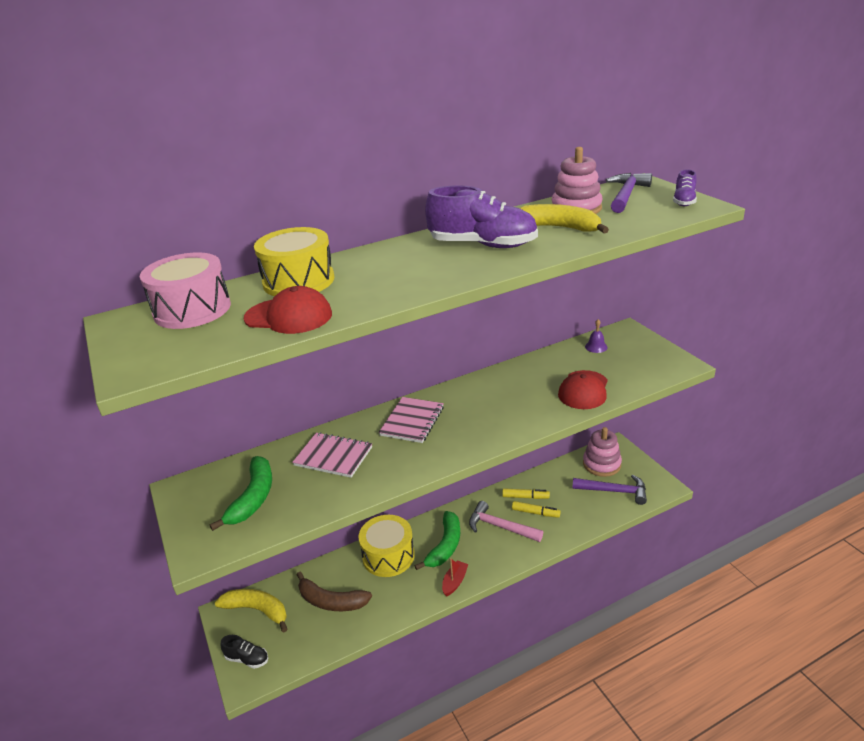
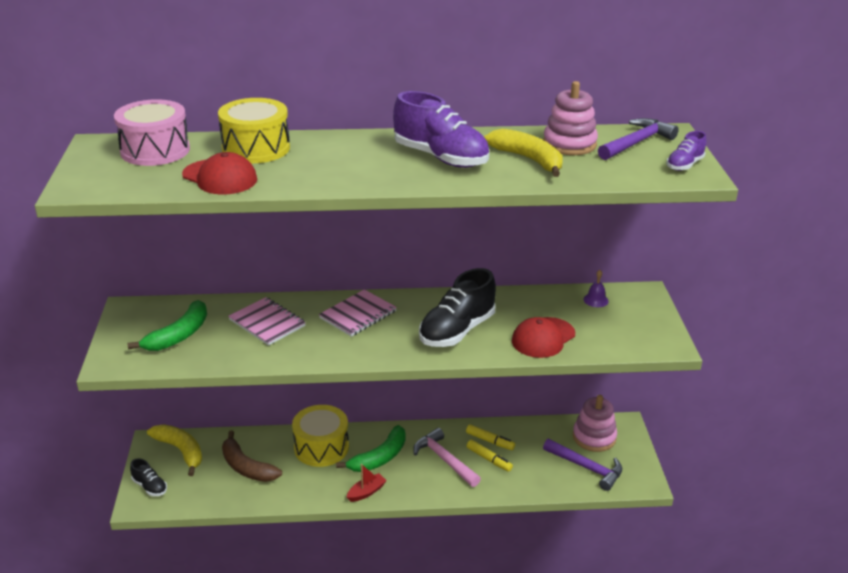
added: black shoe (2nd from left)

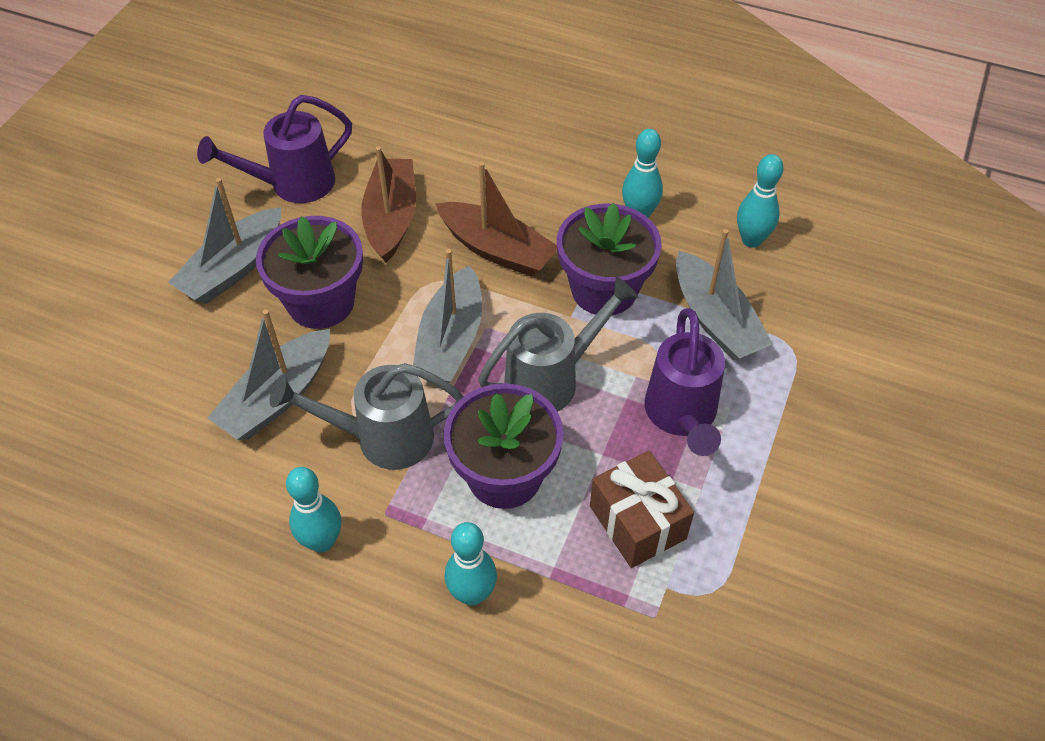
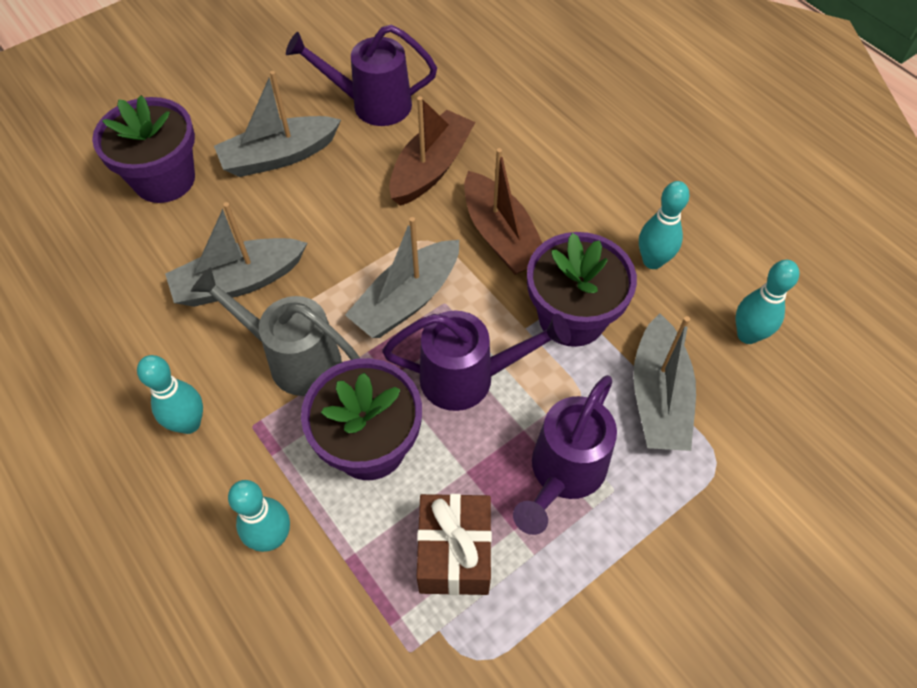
moved: purple flower pot (1st from left)
recoloured: grey watering can (2nd from left) to purple watering can (2nd from left)

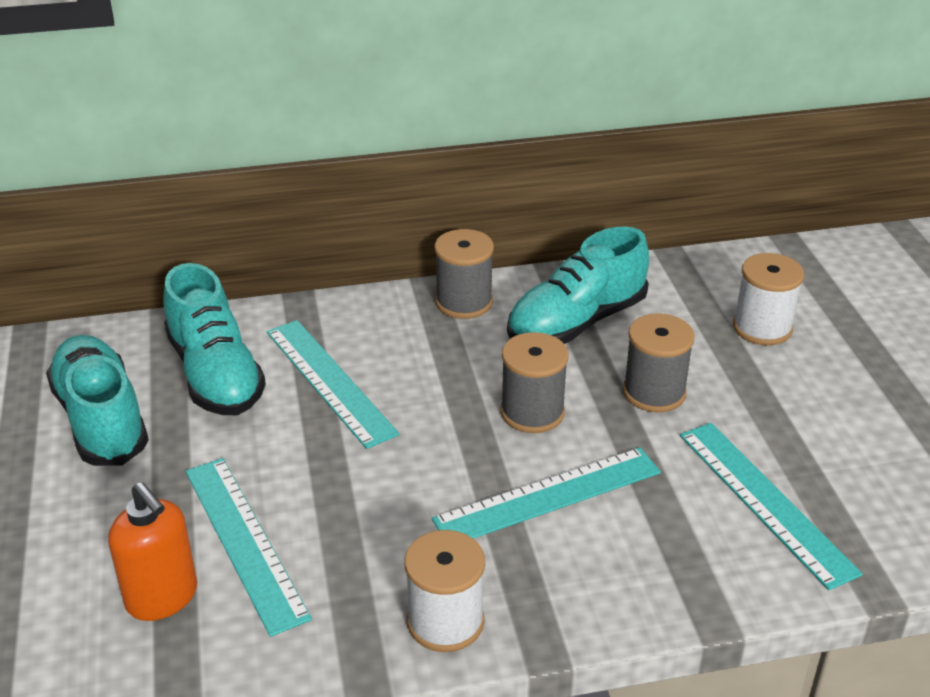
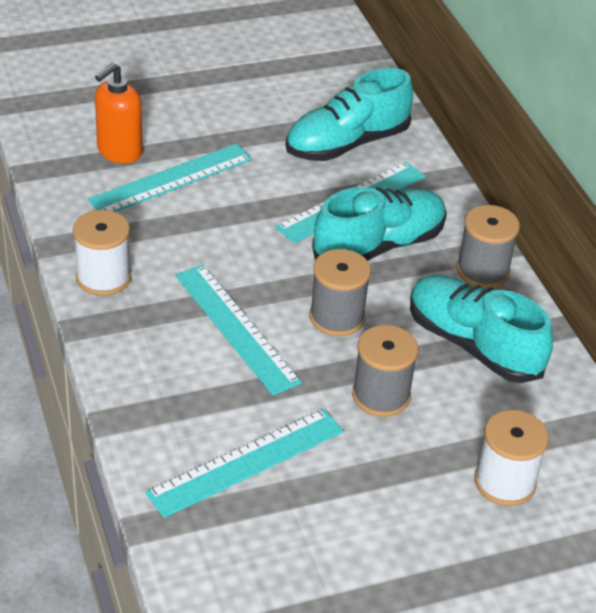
moved: turquoise shoe (1st from left in the first image) to turquoise shoe (2nd from left)

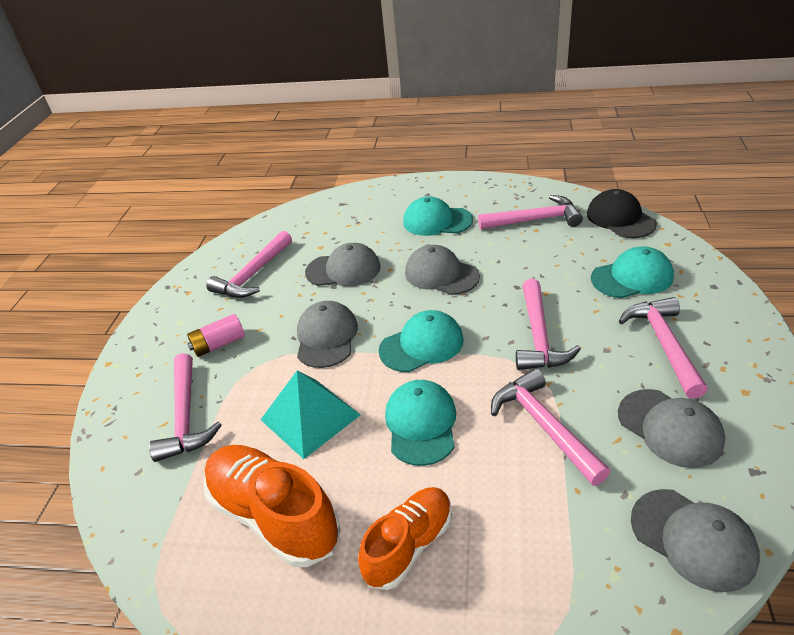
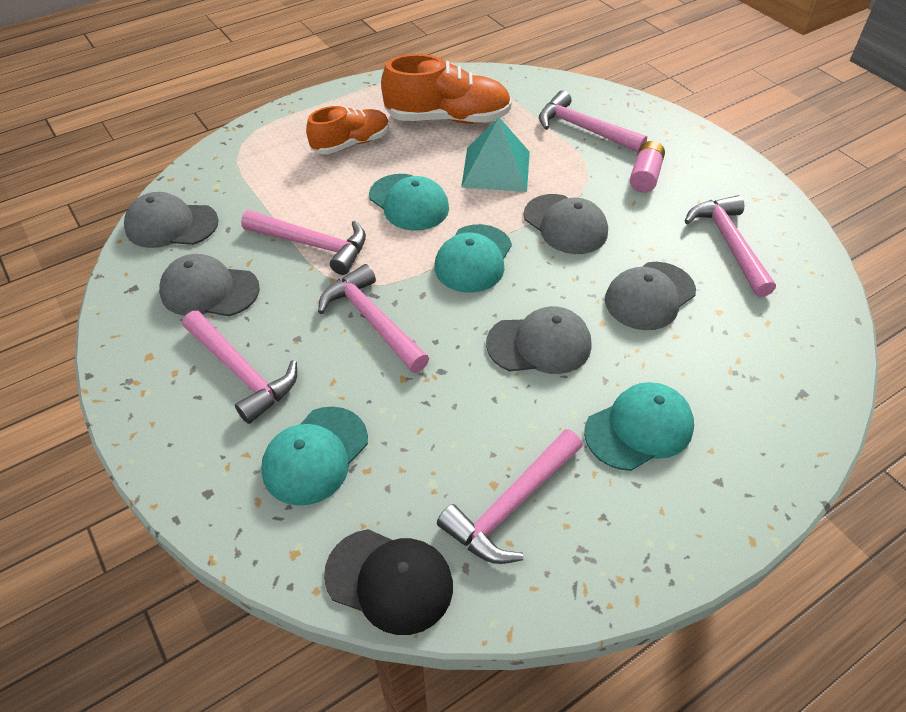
turned: orange shoe (2nd from left in the first image) 120 degrees counterclockwise

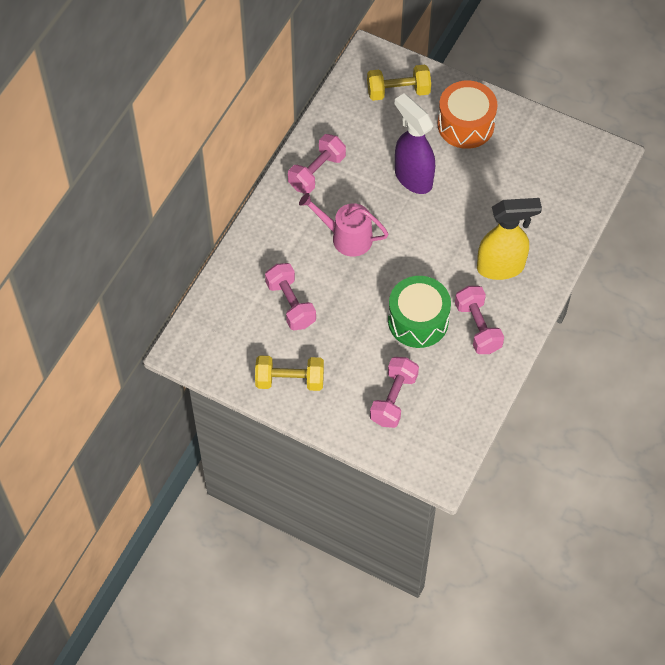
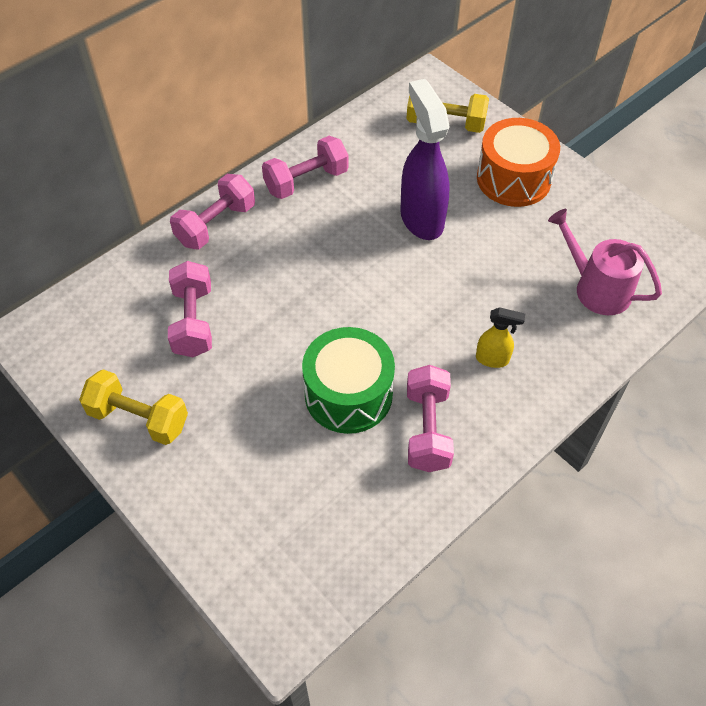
moved: pink watering can; pink dumbbell (3rd from left in the first image) to pink dumbbell (2nd from left)
resized: yellow spray bottle x0.48

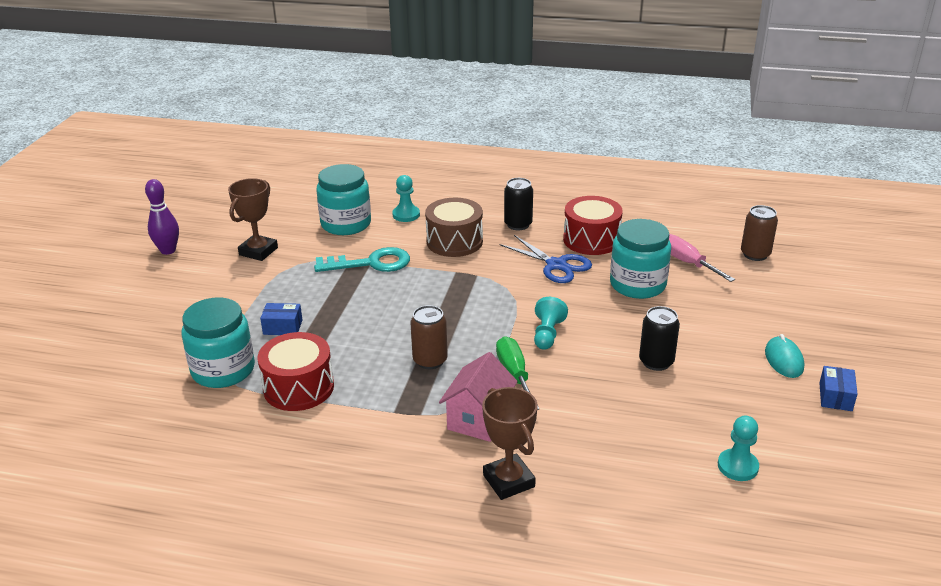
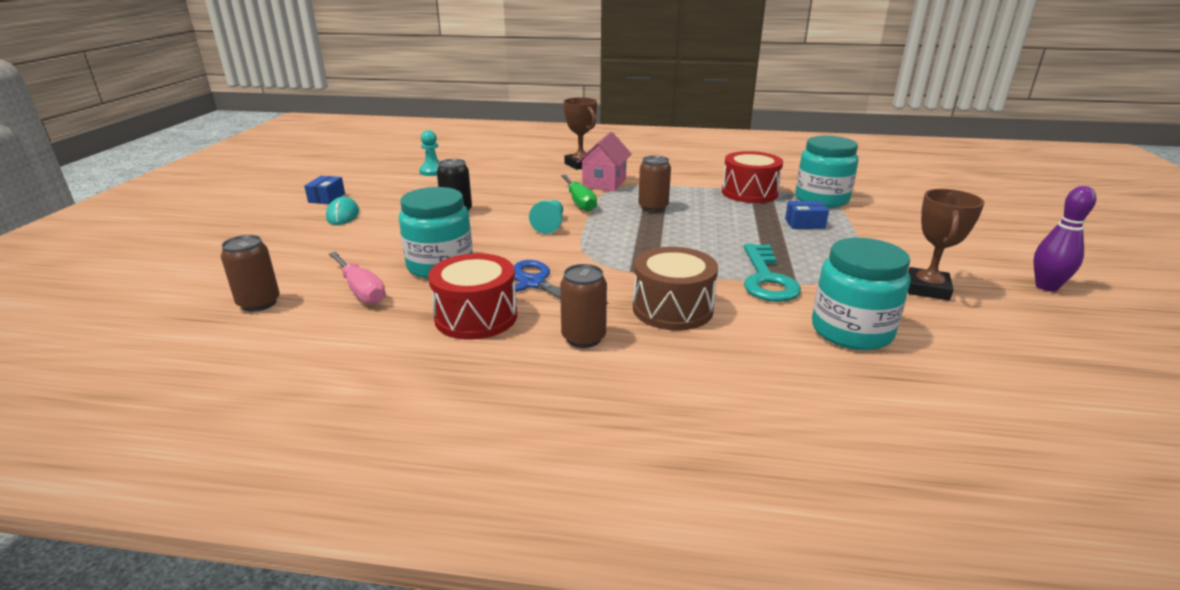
removed: turquoise pawn (1st from left)
recoloured: black can (1st from left) to brown can (2nd from left)
turned: turquoise key 75 degrees counterclockwise

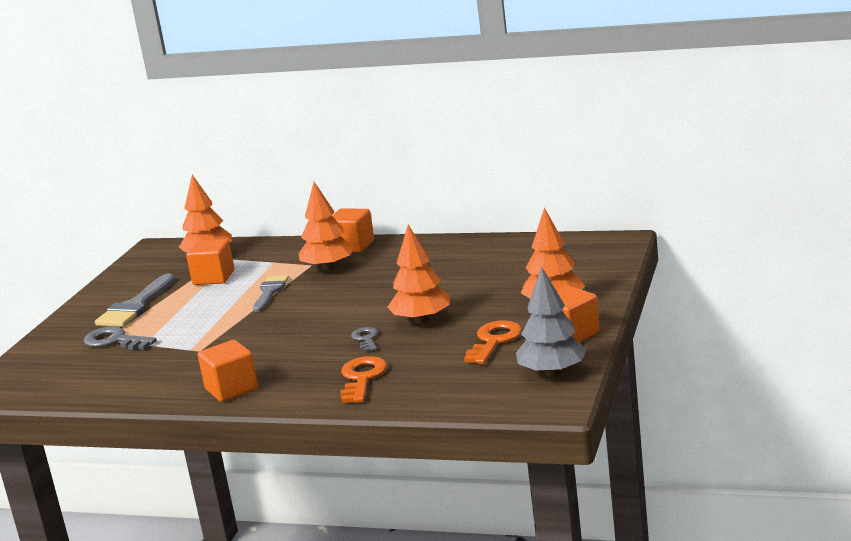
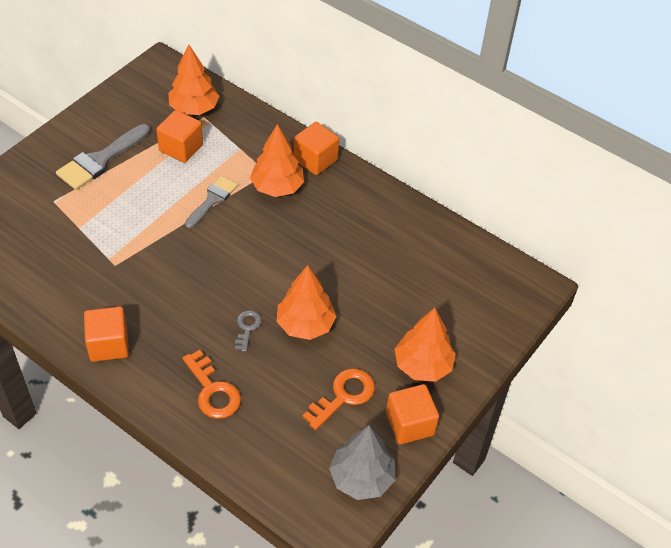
removed: grey key (1st from left)
turned: orange key (1st from left) 120 degrees clockwise

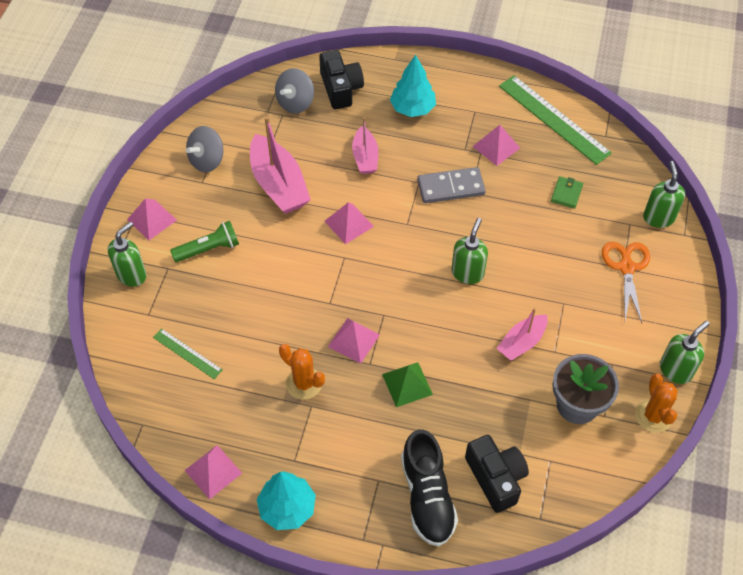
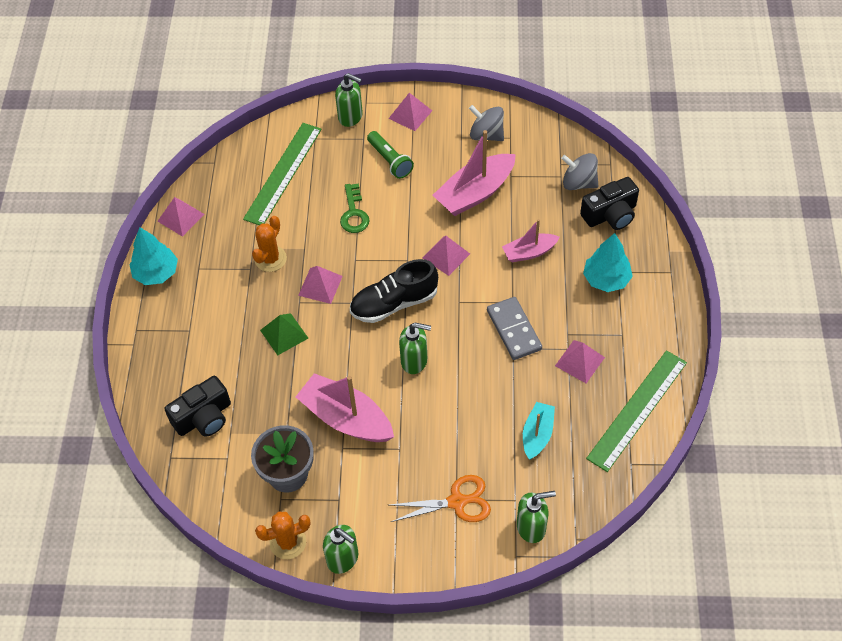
added: green key
moved: black shoe
replaced: green wallet to turquoise boat
resized: green ruler (1st from left) x1.93; pink boat (3rd from left in the first image) x1.70

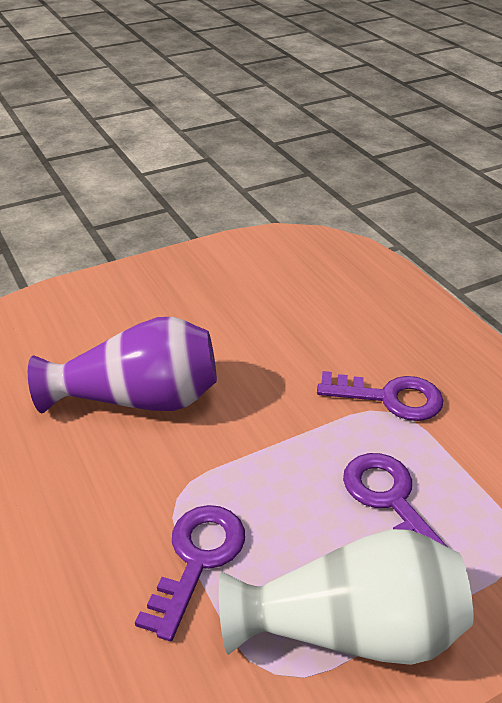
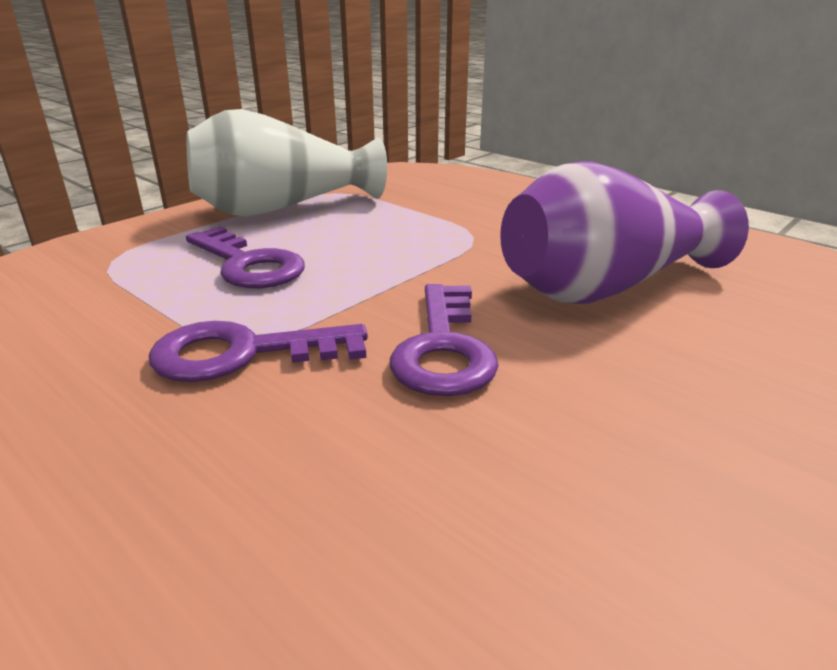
moved: purple key (1st from left in the first image) to purple key (3rd from left)

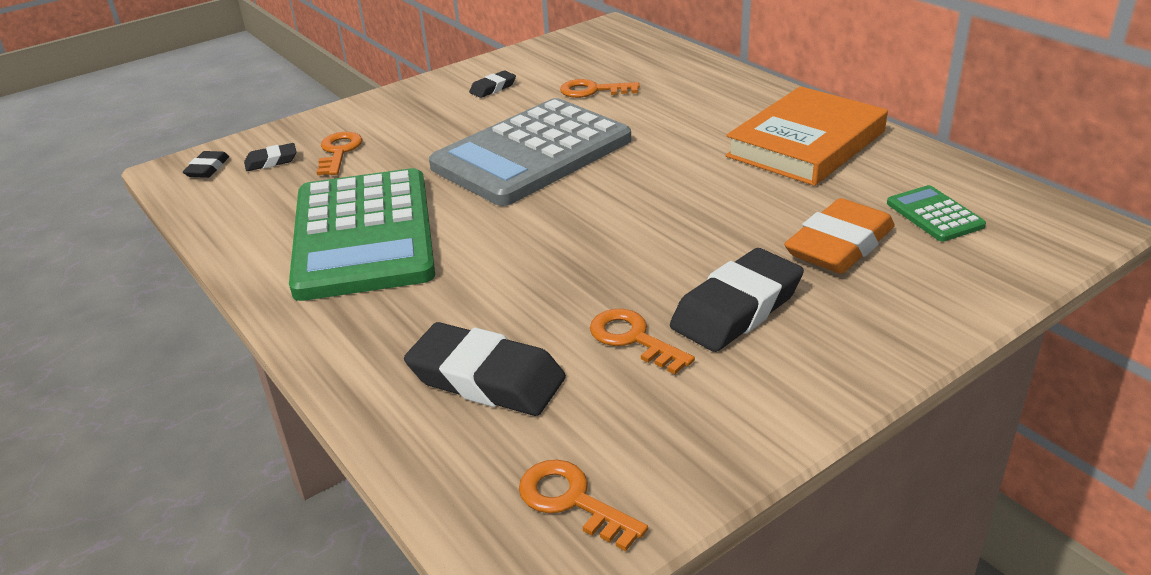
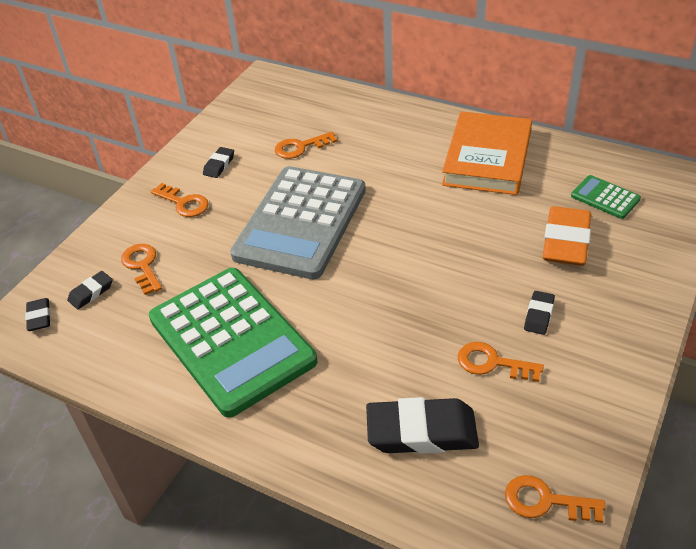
added: orange key (2nd from left)
resized: black eraser (5th from left) x0.49

